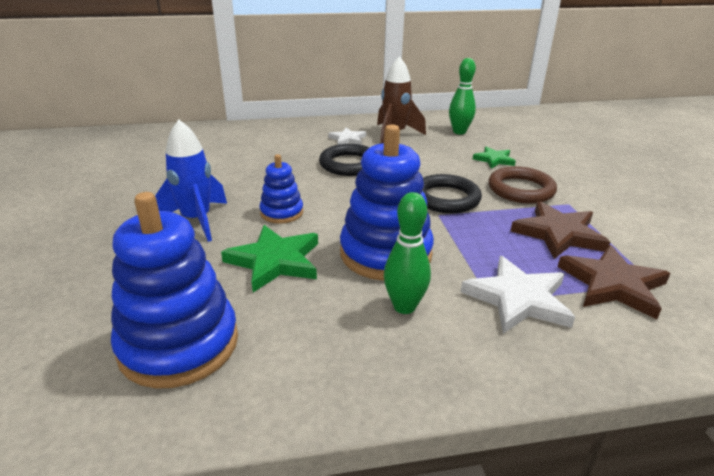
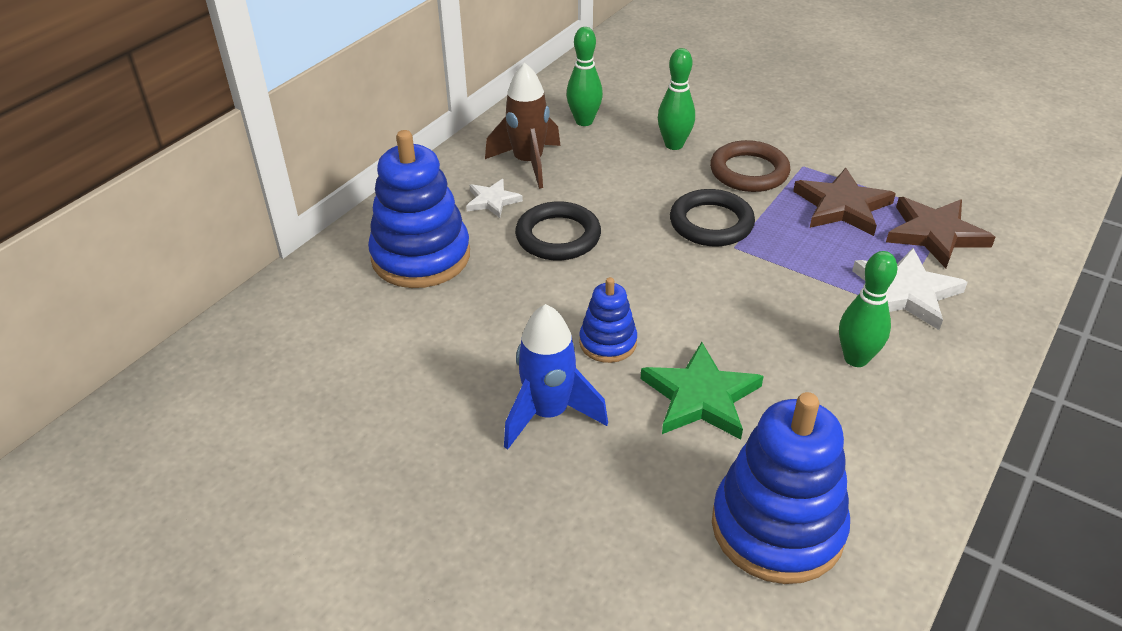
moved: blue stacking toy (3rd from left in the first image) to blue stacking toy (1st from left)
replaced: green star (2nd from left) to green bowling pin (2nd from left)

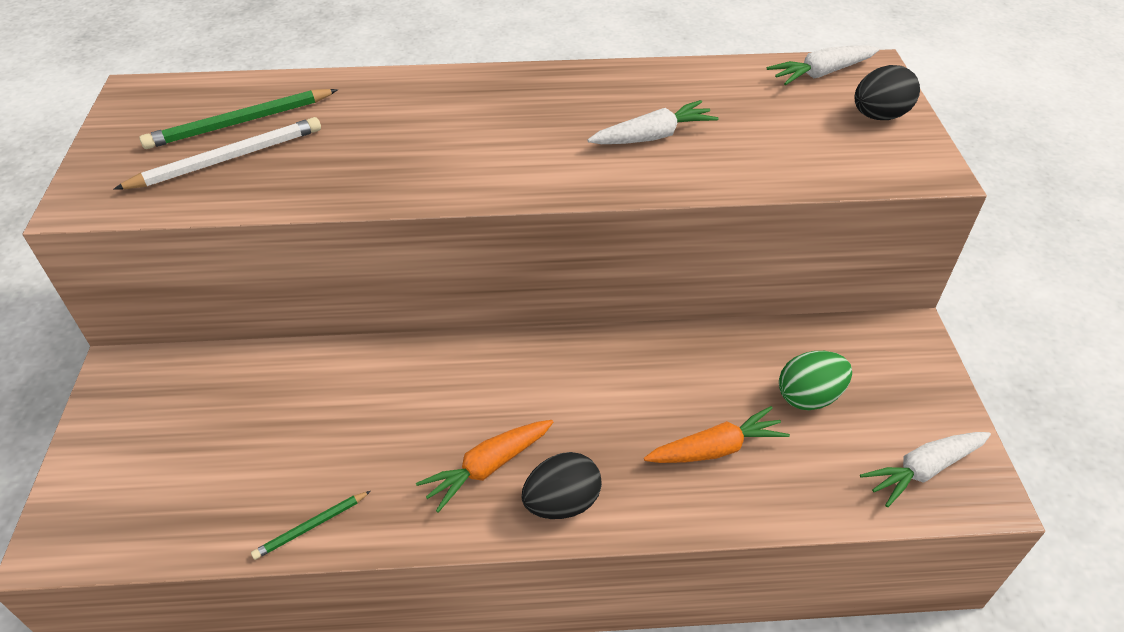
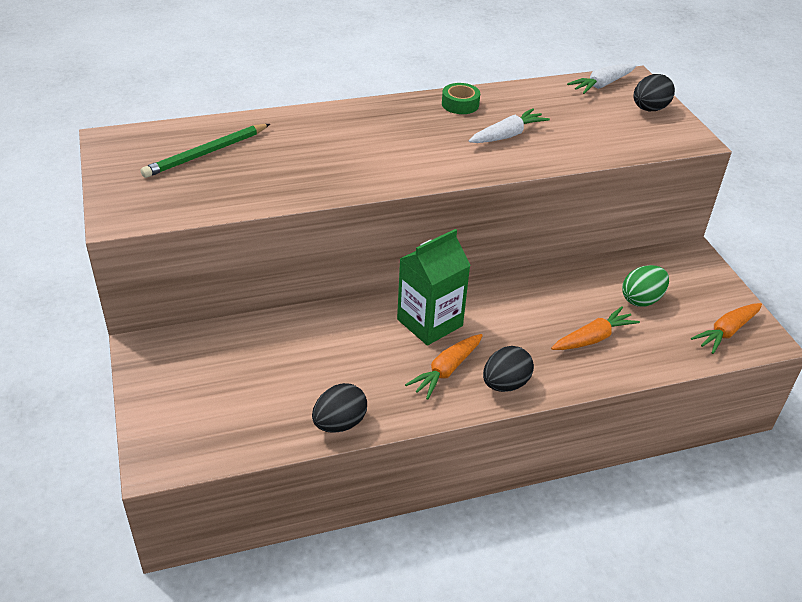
removed: white pencil
added: green carton; green tape
replaced: green pencil (2nd from left) to black egg (1st from left)
recoloured: white carrot (3rd from left) to orange carrot (3rd from left)

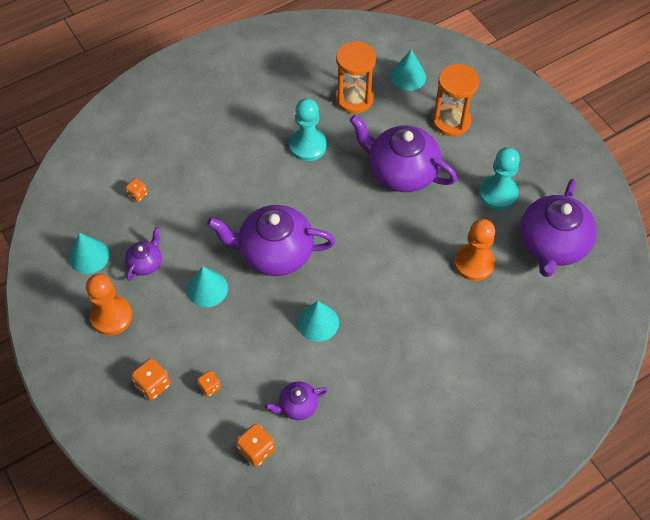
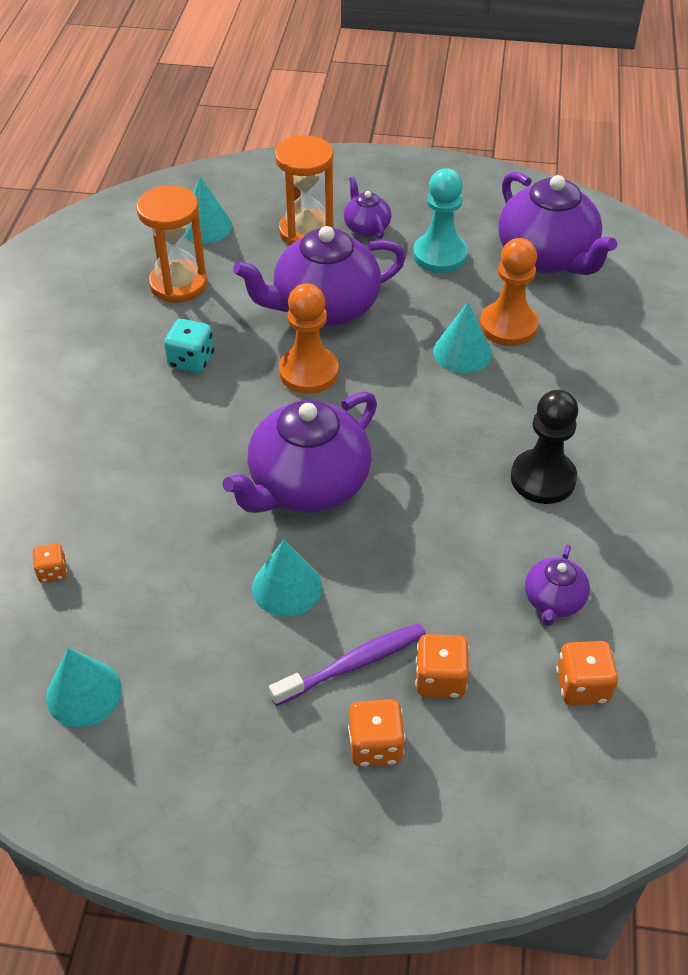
added: purple toothbrush; black pawn
moved: orange pawn (1st from left); purple teapot (1st from left in the first image) to purple teapot (3rd from left); turquoise cone (3rd from left in the first image) to turquoise cone (4th from left)
replaced: turquoise pawn (1st from left) to turquoise dice
resized: orange dice (3rd from left) x1.58

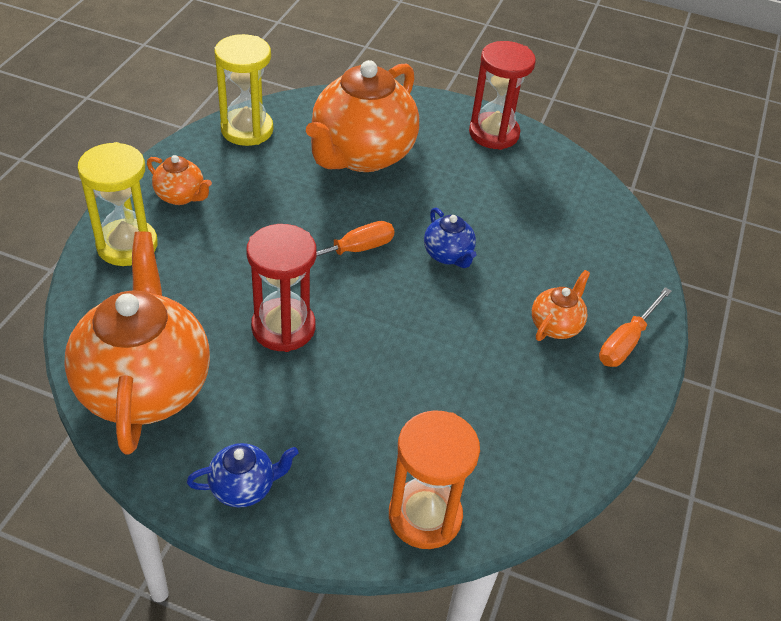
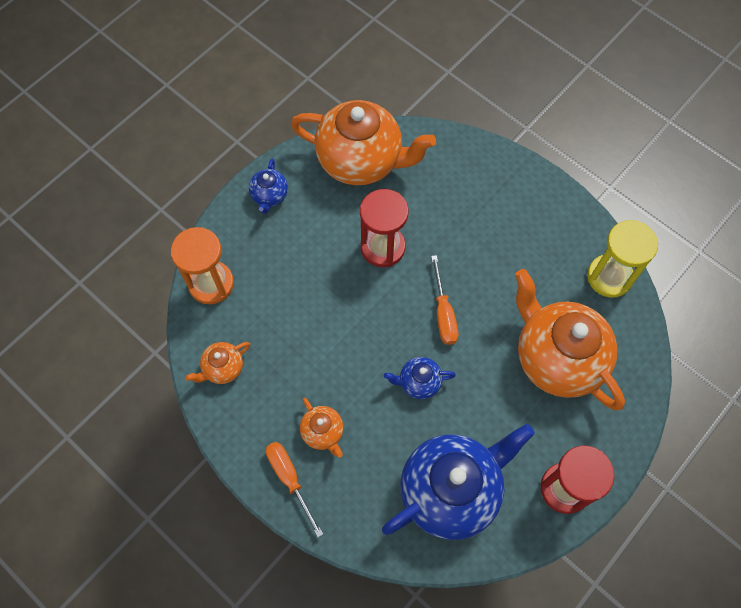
removed: yellow hourglass (1st from left)
added: blue teapot (3rd from left)
moved: orange teapot (2nd from left in the first image) to orange teapot (1st from left)

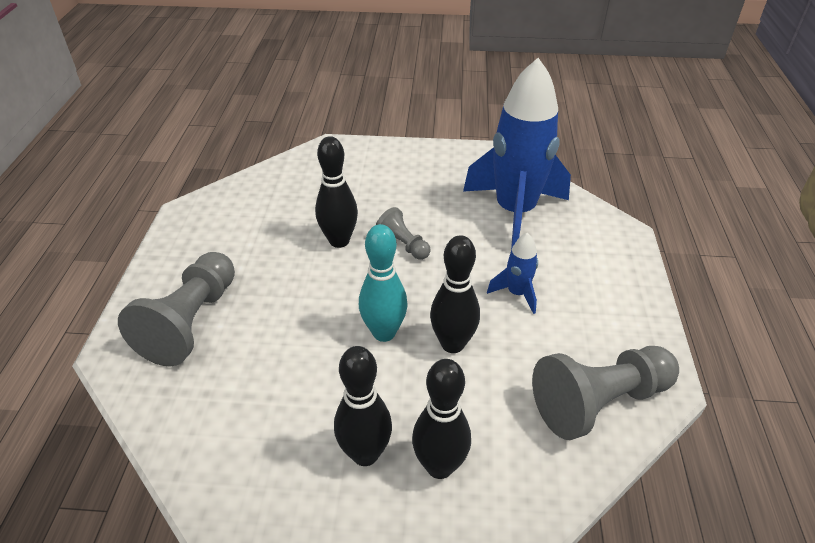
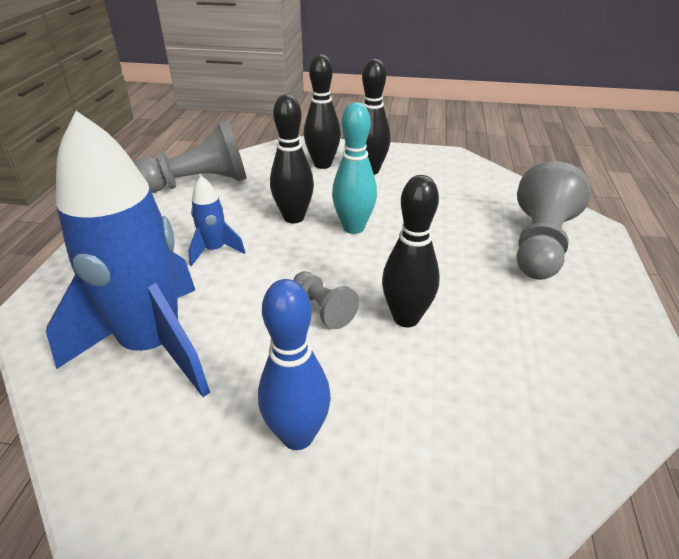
added: blue bowling pin

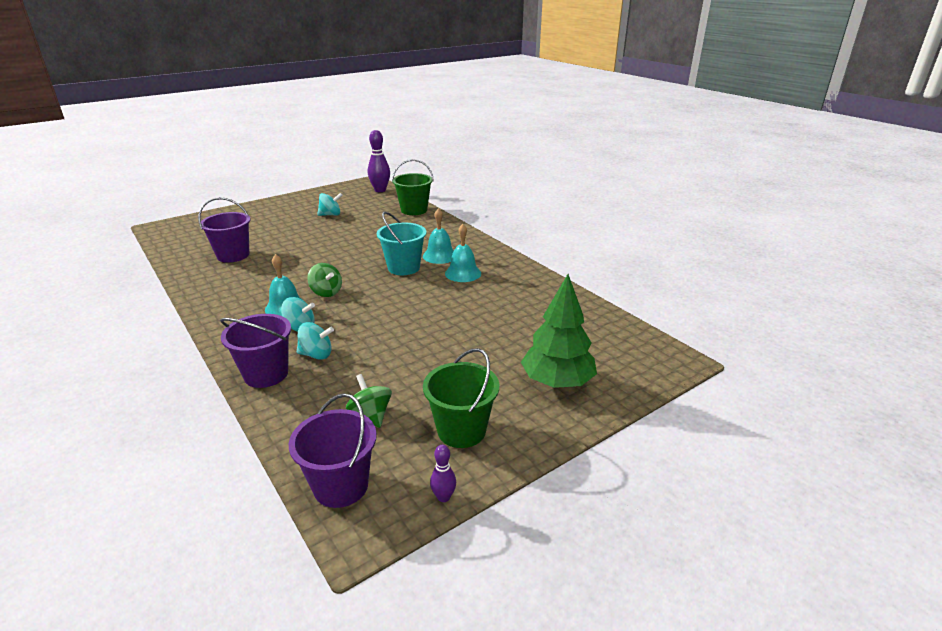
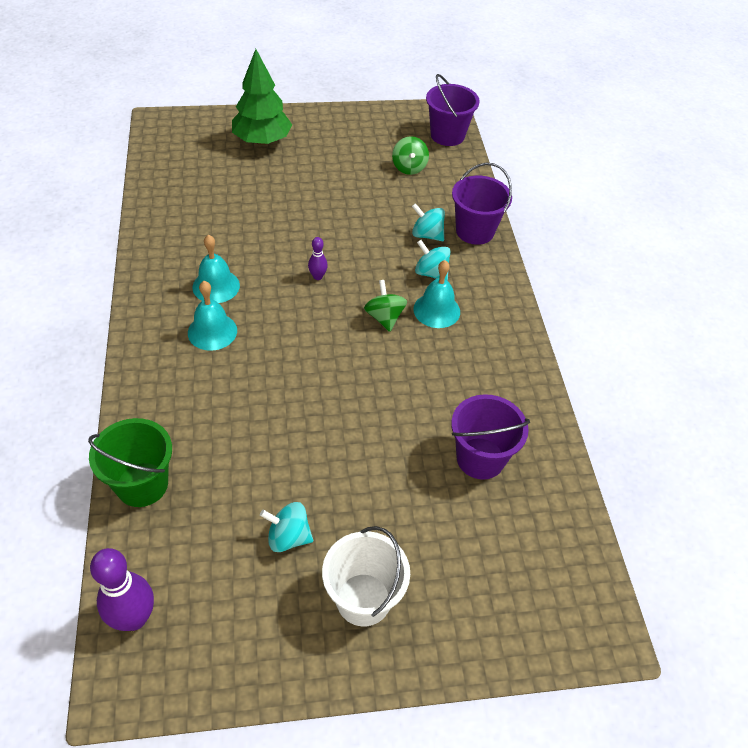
removed: turquoise bucket; green bucket (2nd from left)
added: white bucket
moved: purple bowling pin (2nd from left)

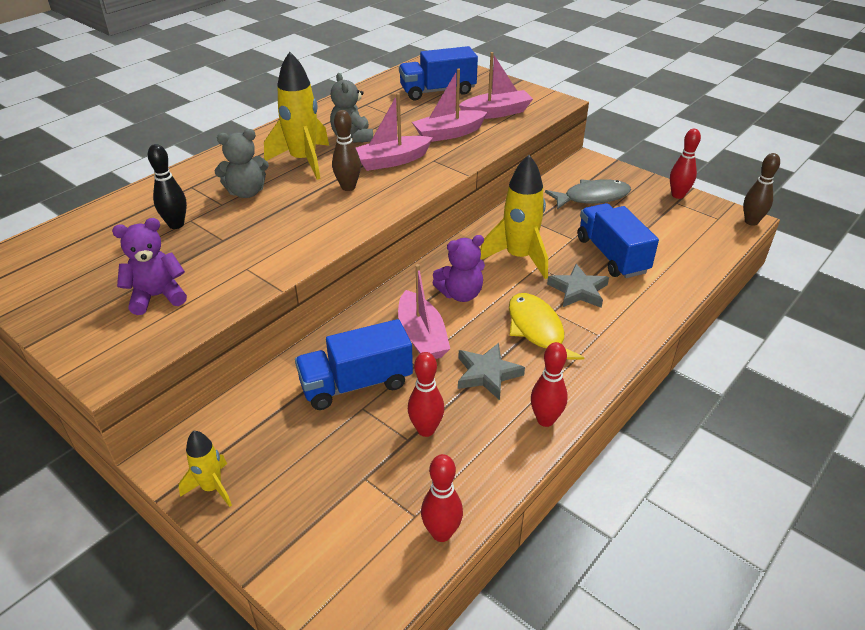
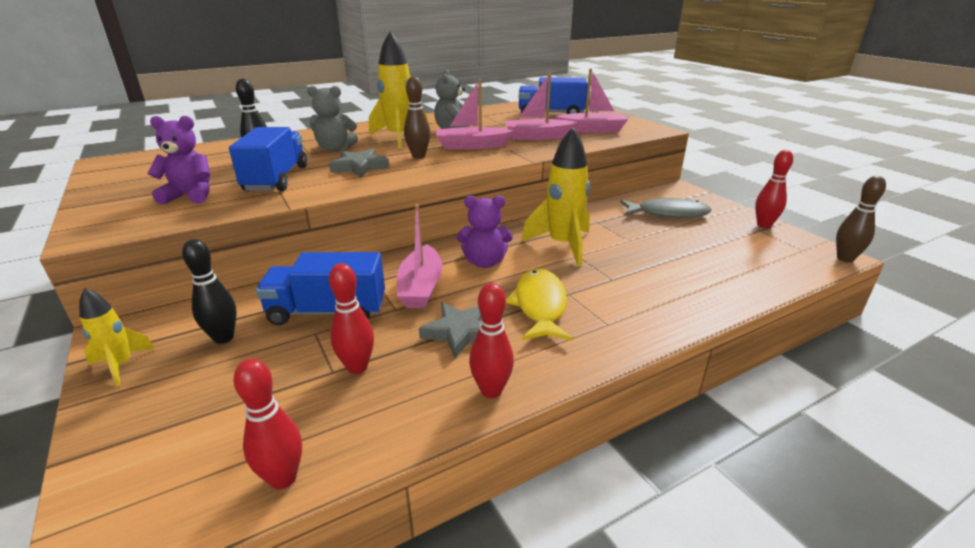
added: black bowling pin (1st from left)
moved: grey star (2nd from left in the first image) to grey star (1st from left); blue truck (3rd from left in the first image) to blue truck (1st from left)

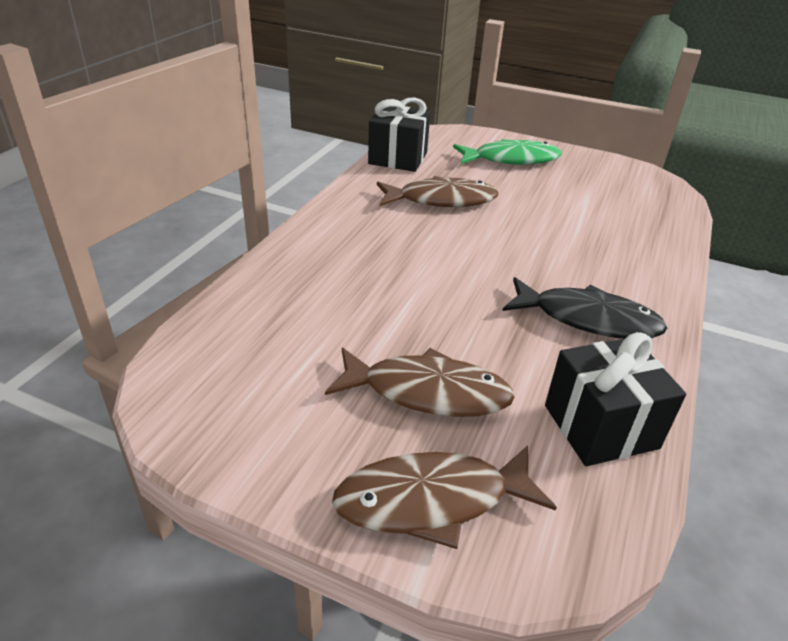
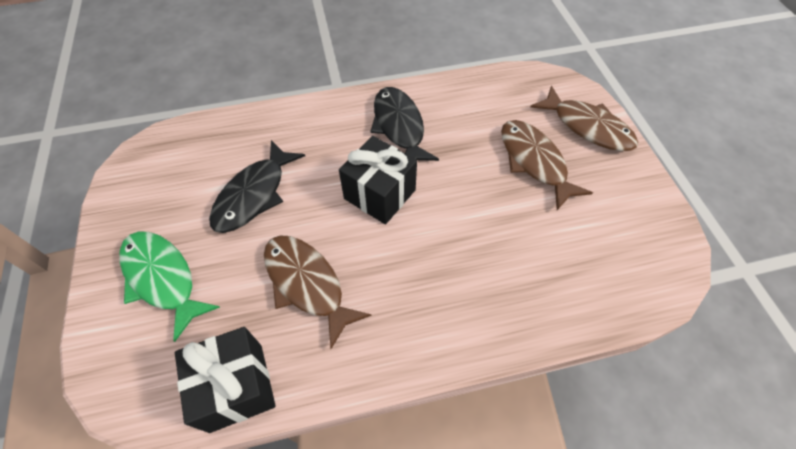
added: black fish (1st from left)
moved: black gift (2nd from left)

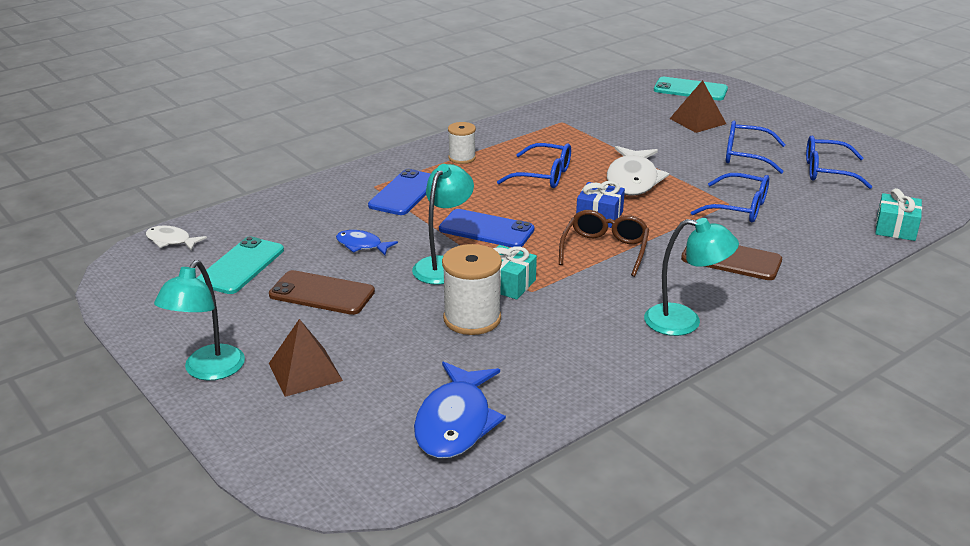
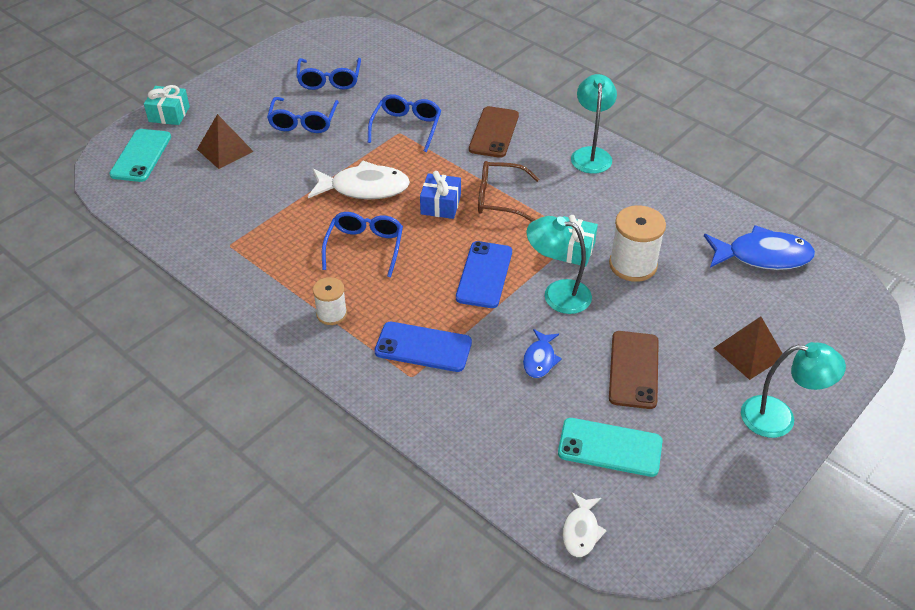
moved: turquoise gift (2nd from left in the first image) to turquoise gift (1st from left)

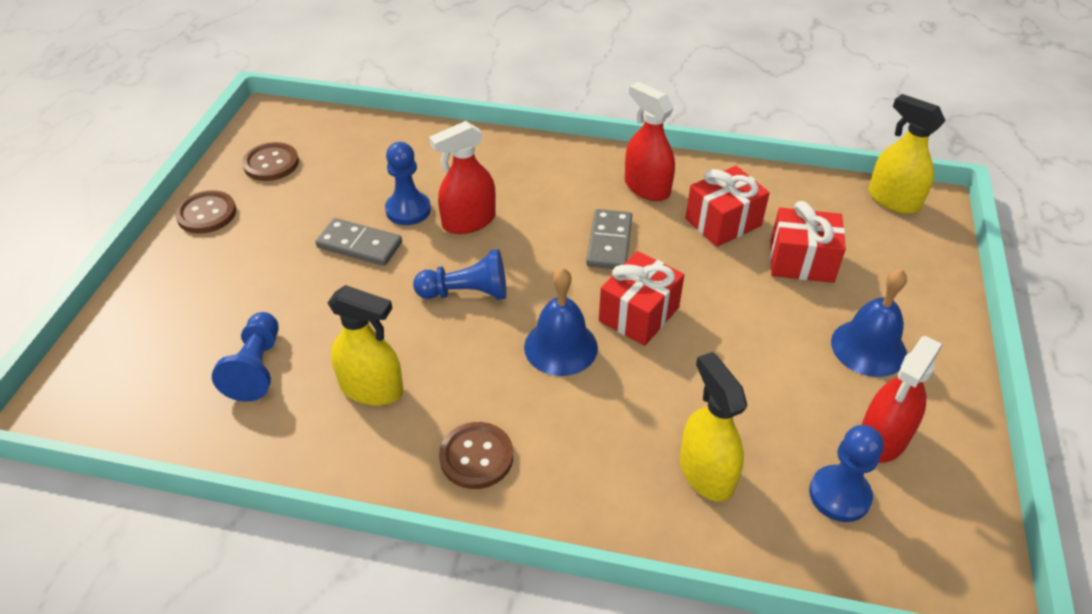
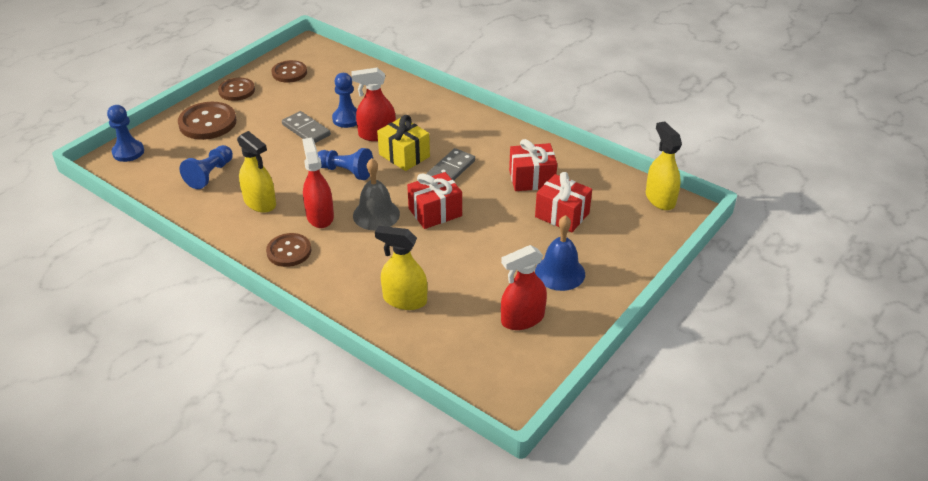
added: brown button (1st from left); yellow gift
moved: red spray bottle (2nd from left in the first image) to red spray bottle (1st from left); blue pawn (4th from left in the first image) to blue pawn (1st from left)
recoloured: blue bell (1st from left) to grey bell
turned: yellow spray bottle (2nd from left) 75 degrees counterclockwise

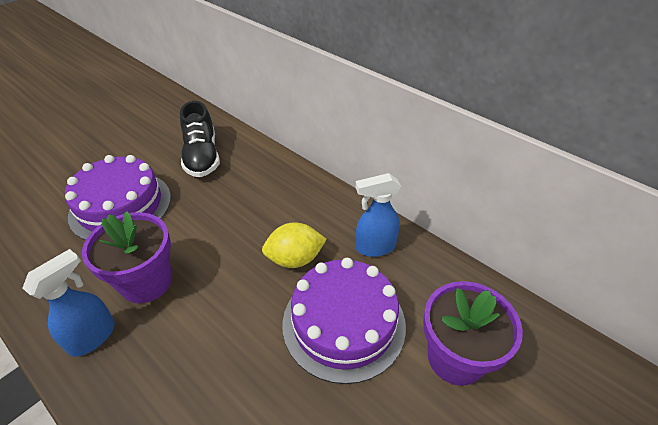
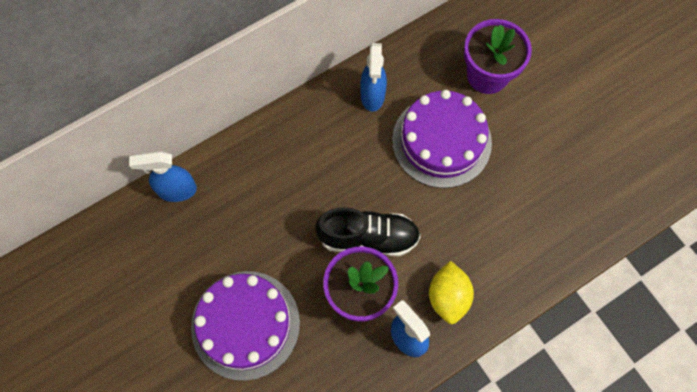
added: blue spray bottle (1st from left)
moved: black shoe; yellow lemon

